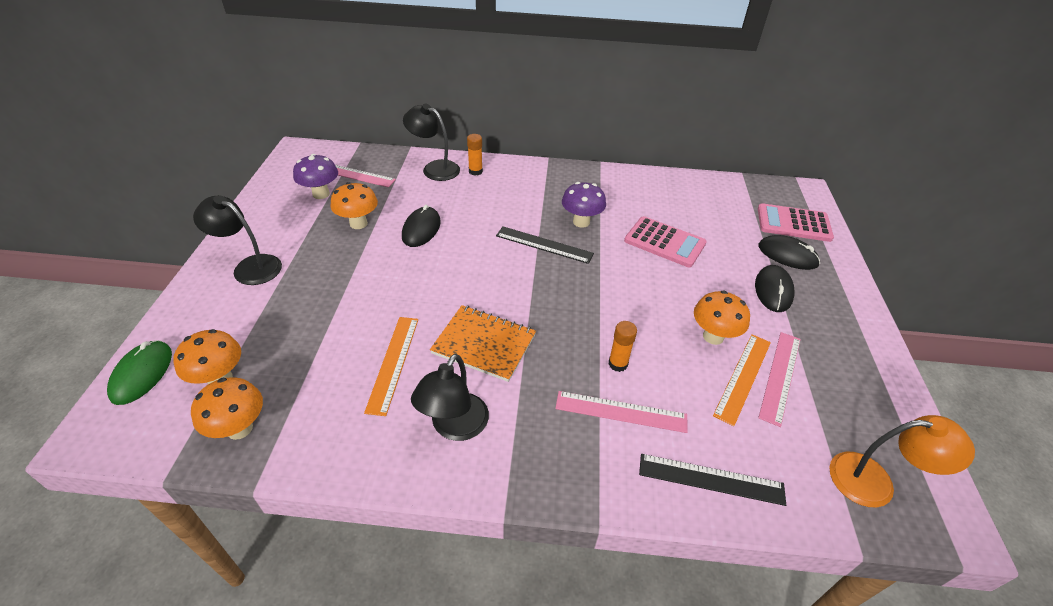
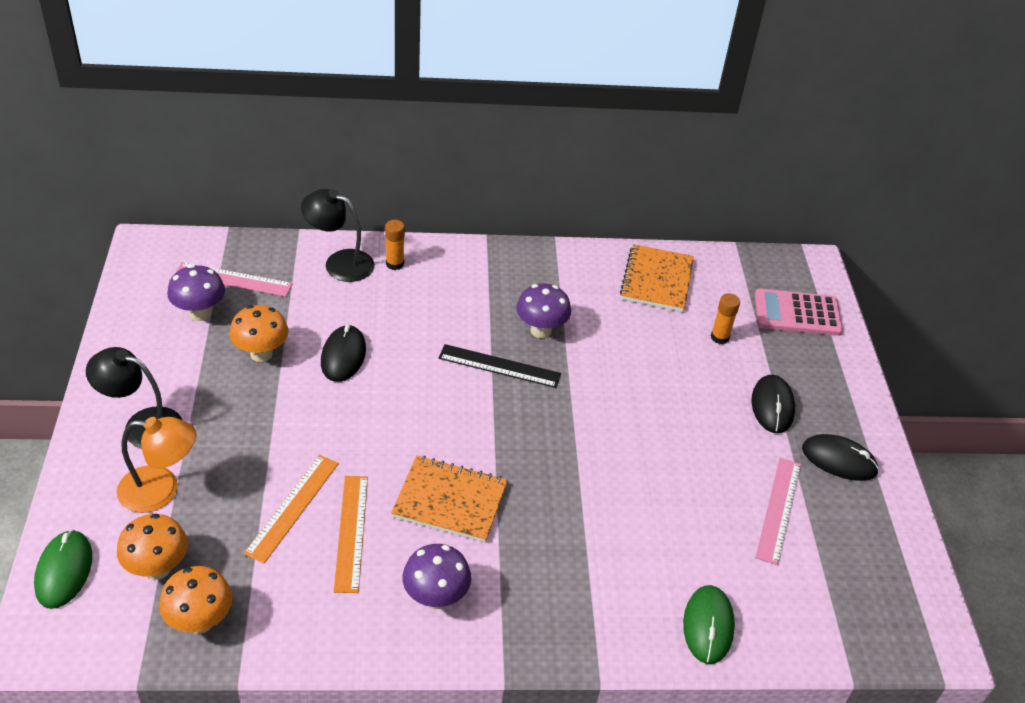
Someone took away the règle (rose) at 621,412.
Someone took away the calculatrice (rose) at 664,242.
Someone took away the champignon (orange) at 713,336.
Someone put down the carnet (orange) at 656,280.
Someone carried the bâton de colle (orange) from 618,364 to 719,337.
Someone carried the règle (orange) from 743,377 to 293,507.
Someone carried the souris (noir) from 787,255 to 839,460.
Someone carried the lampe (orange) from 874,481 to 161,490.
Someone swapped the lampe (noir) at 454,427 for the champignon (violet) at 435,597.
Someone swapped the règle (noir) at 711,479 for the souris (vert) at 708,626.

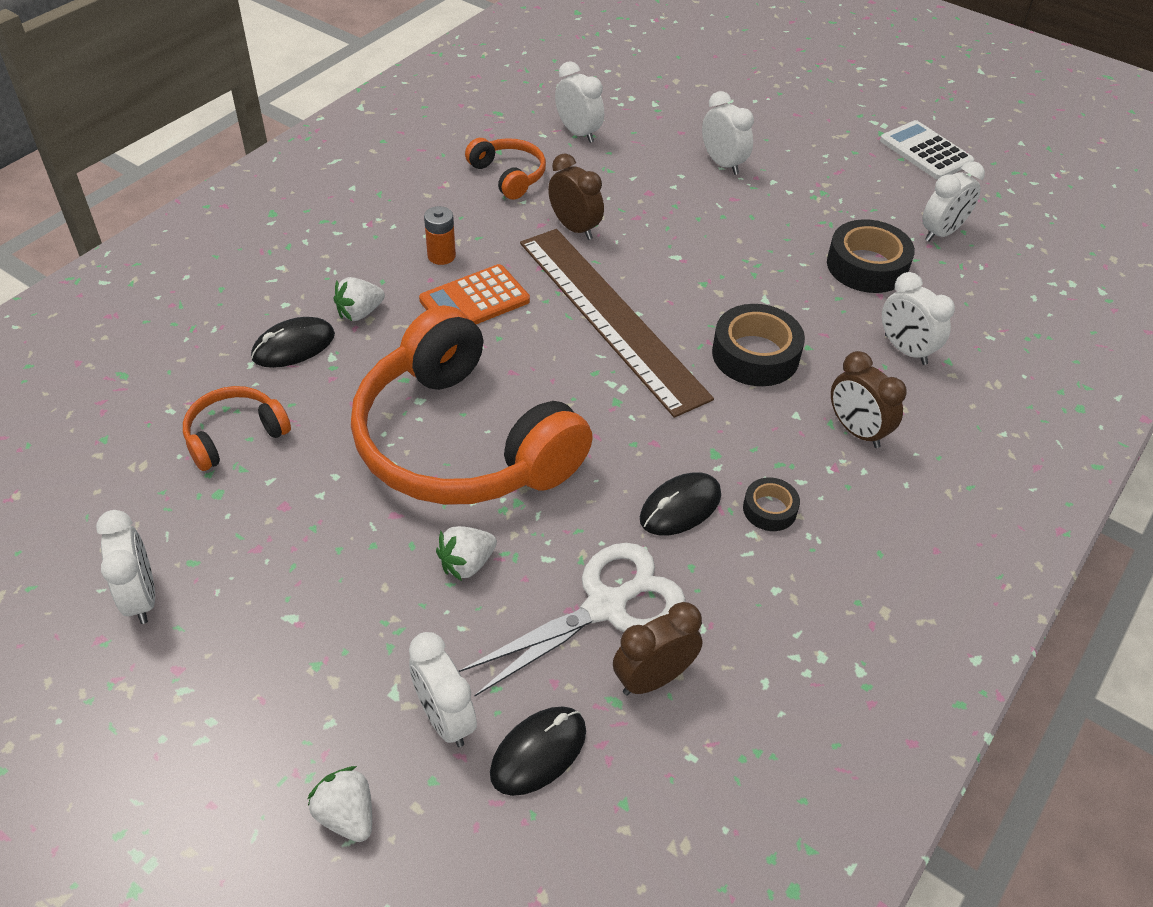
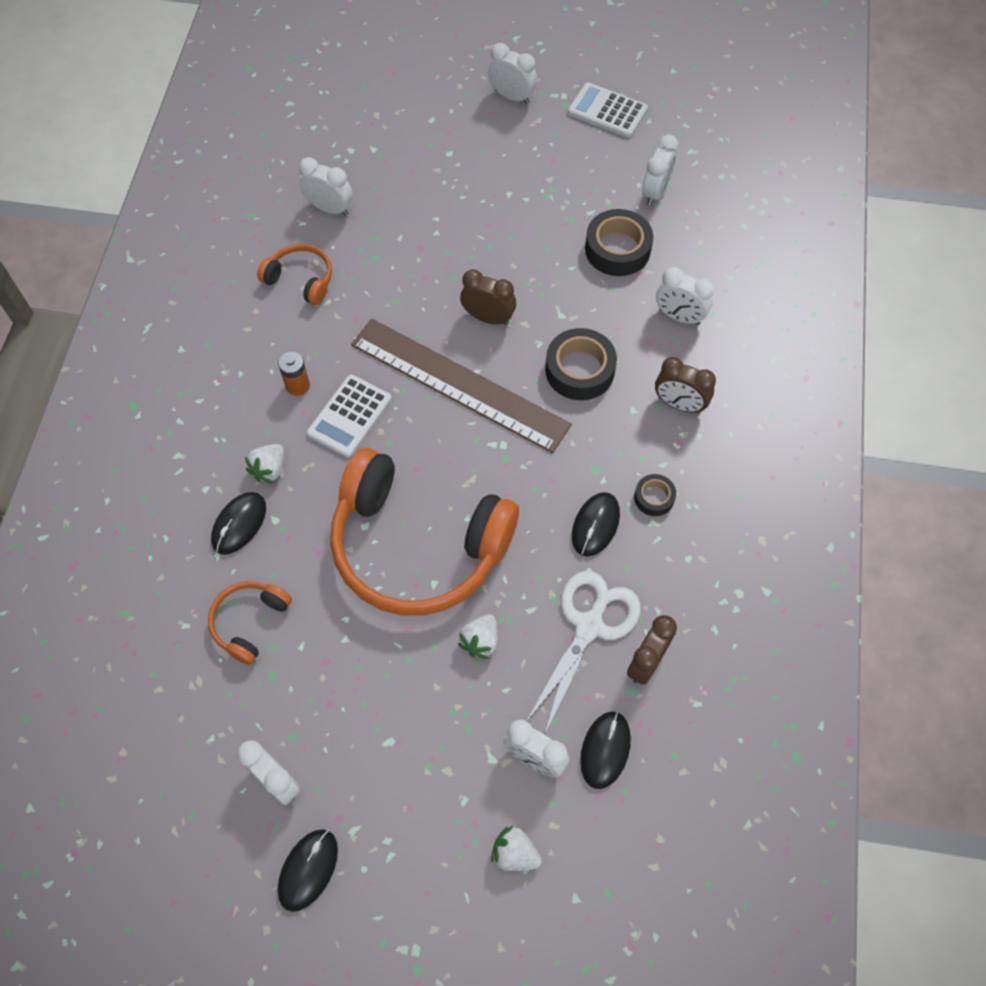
Someone put down the souris (noir) at 308,870.
Someone carried the réveil (marron) from 575,228 to 488,318.
Someone carried the réveil (blanc) from 723,163 to 512,96.
Someone repainted the calculatrice (orange) at 474,300, which became the calculatrice (blanc) at 349,416.

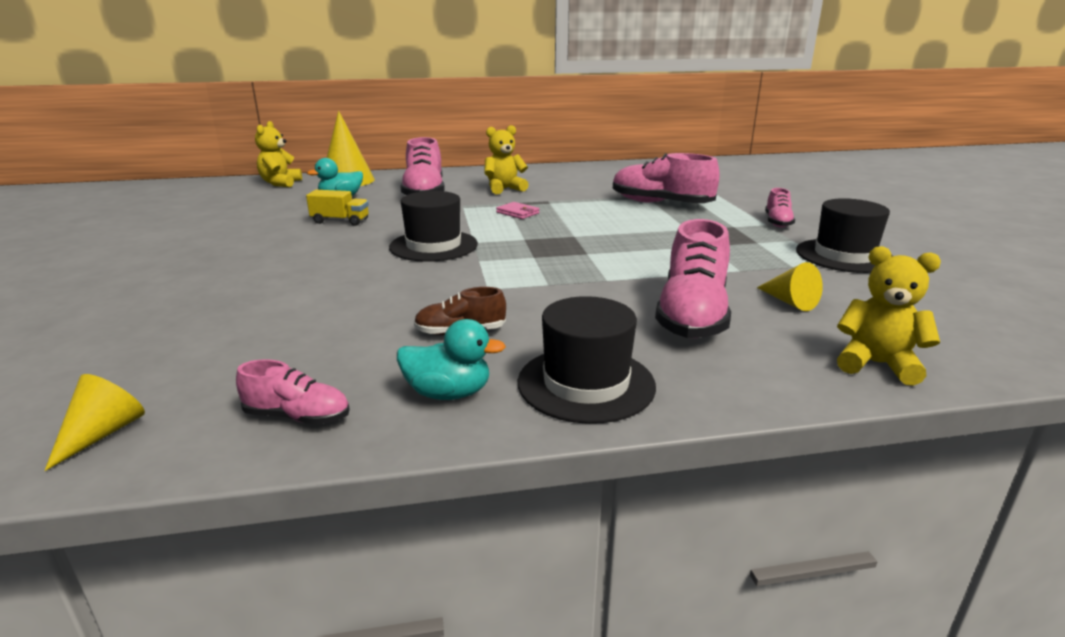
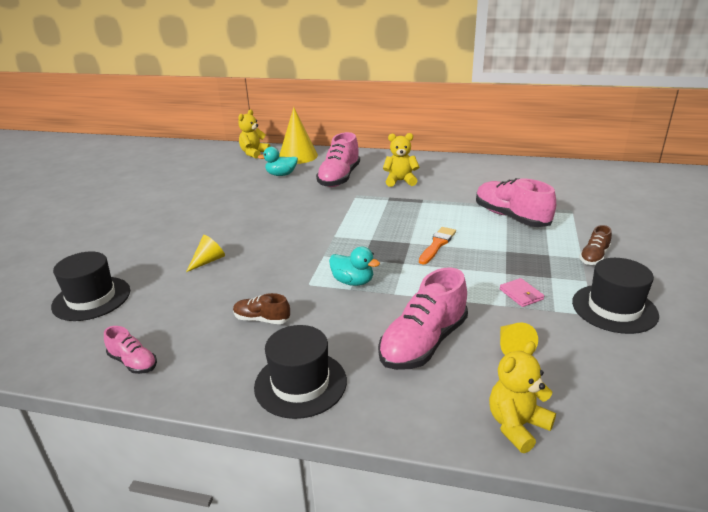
Someone took away the camion (jaune) at 340,221.
Someone put down the pinceau (orange) at 437,244.
Someone carried the cône (jaune) from 103,433 to 208,261.
Someone carried the chapeau (noir) from 433,246 to 91,298.
Someone carried the canard (turquoise) from 448,393 to 353,282.
Someone carried the portefeuille (rose) from 517,213 to 521,294.
Someone repainted the chaussure (rose) at 777,222, which became the chaussure (marron) at 594,257.
Someone rotated the ours en peluche (jaune) at 876,364 by 90 degrees counterclockwise.

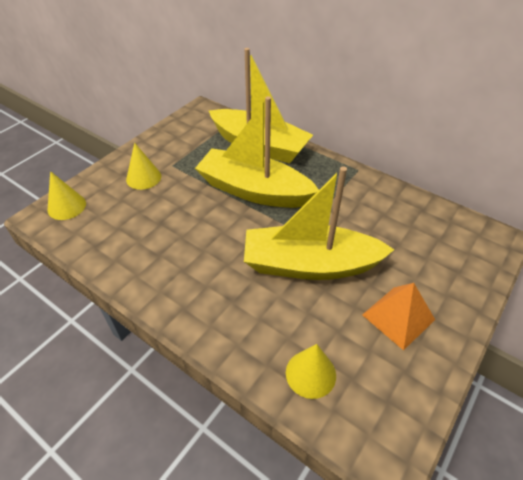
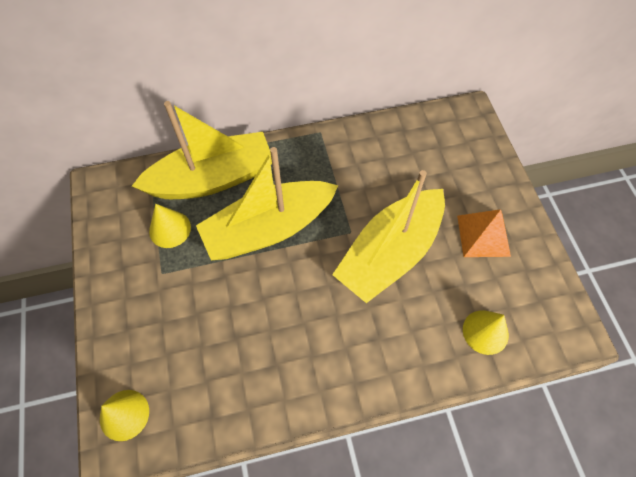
Someone carried the cône (jaune) from 143,177 to 170,229.

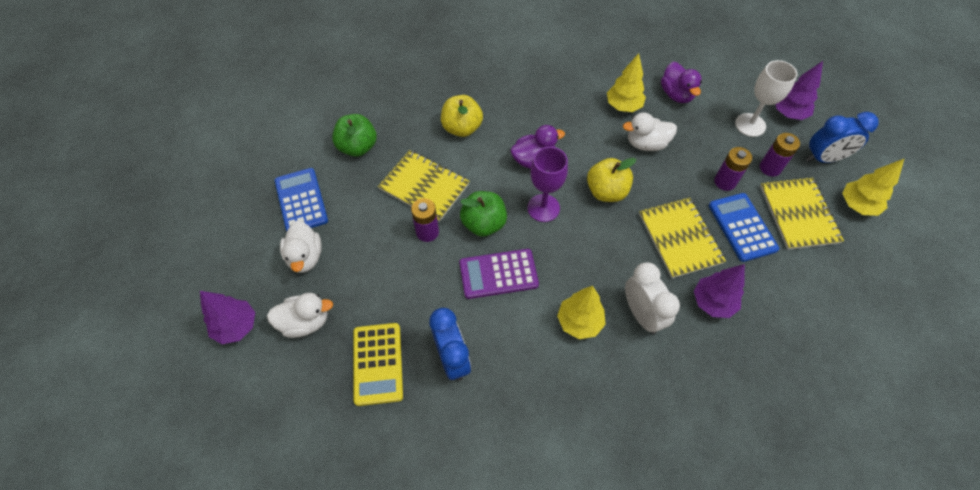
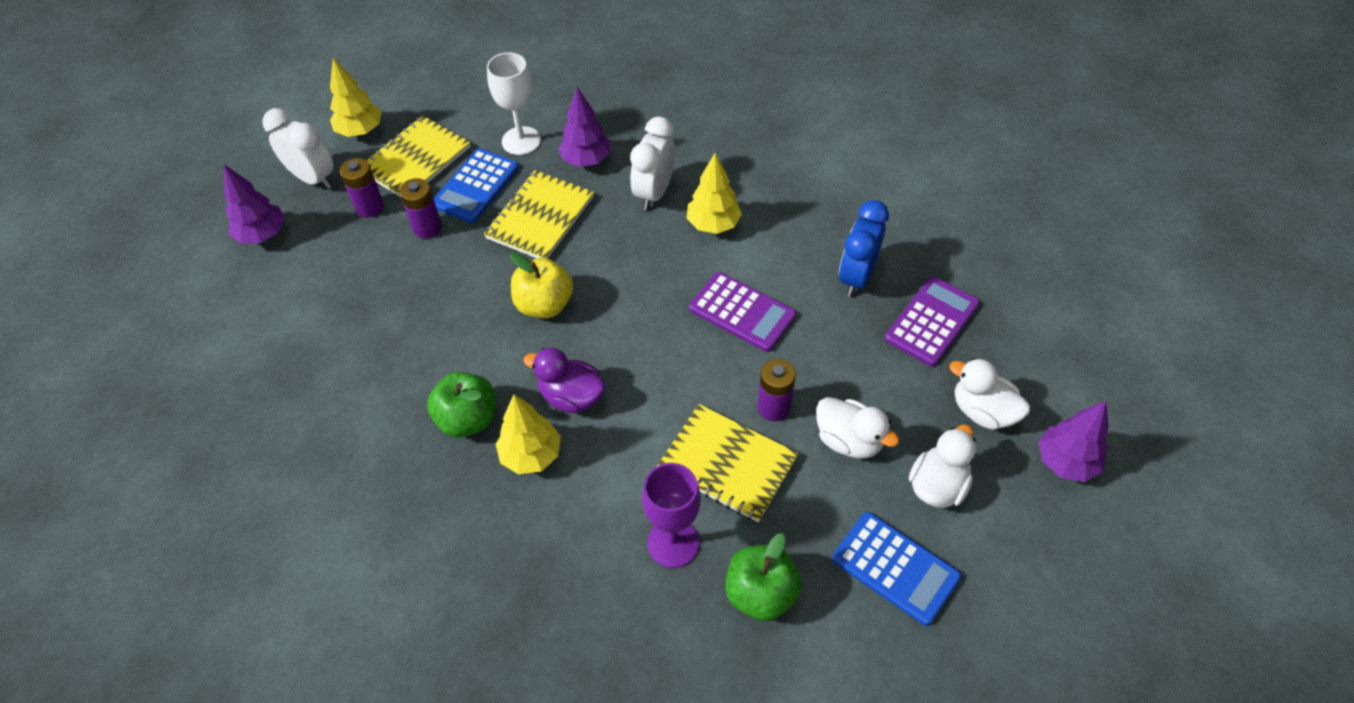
Someone took away the pomme (jaune) at 462,128.
Someone took away the canard (violet) at 676,94.
Someone carried the pomme (vert) from 484,224 to 468,419.
Someone carried the verre à pied (violet) from 543,208 to 673,543.
Someone carried the arbre (jaune) from 623,106 to 531,455.
Someone carried the canard (blanc) from 646,144 to 848,440.
Someone carried the verre à pied (blanc) from 750,125 to 521,141.
Someone repainted the calculatrice (jaune) at 378,363, which became the calculatrice (violet) at 932,321.
Someone repainted the réveil (bleu) at 824,158, which became the réveil (blanc) at 313,178.
Someone rotated the calculatrice (bleu) at 301,201 by 75 degrees counterclockwise.
Someone rotated the carnet (jaune) at 424,187 by 45 degrees counterclockwise.

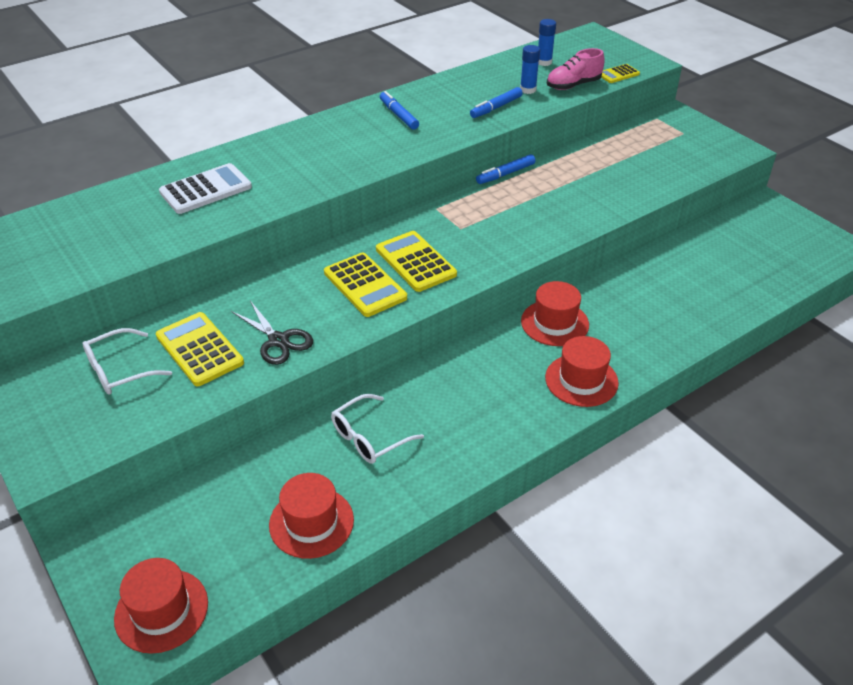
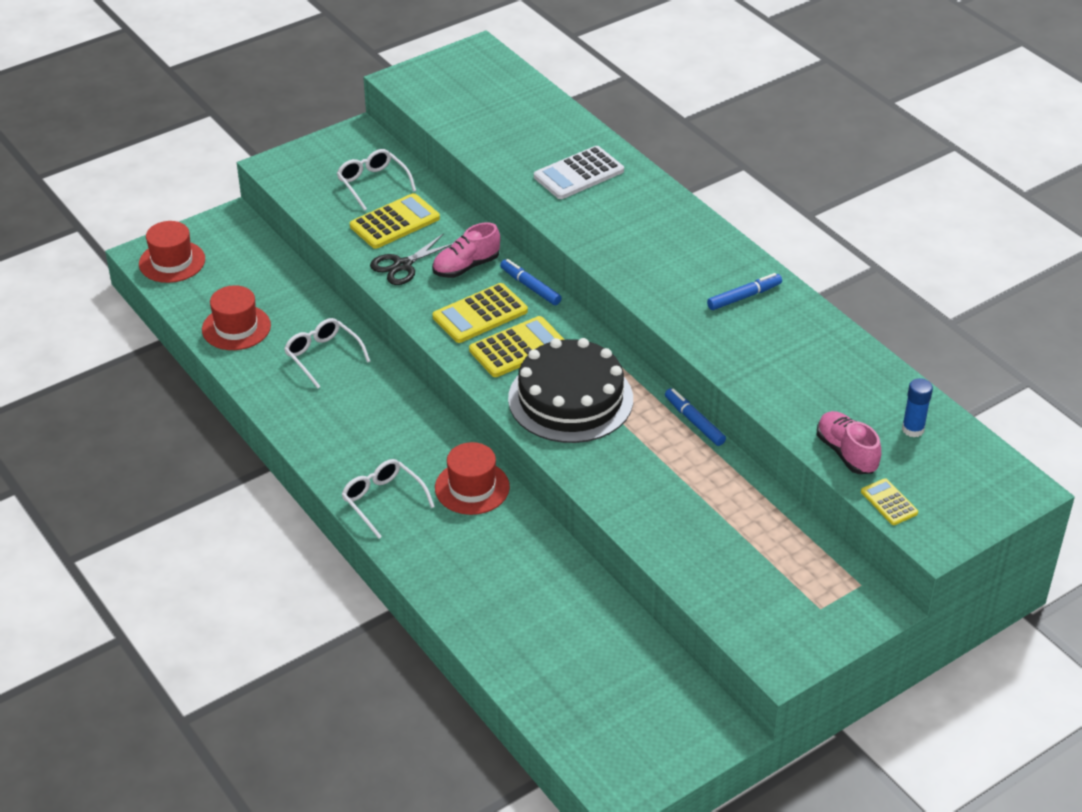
Someone took away the bâton de colle (bleu) at 528,90.
Someone put down the chaussure (rose) at 466,267.
Someone put down the gâteau (noir) at 570,399.
Someone carried the feutre (bleu) from 496,107 to 530,287.
Someone swapped the chapeau (rouge) at 581,380 for the lunettes (blanc) at 383,501.
Someone rotated the calculatrice (blanc) at 206,190 by 90 degrees clockwise.

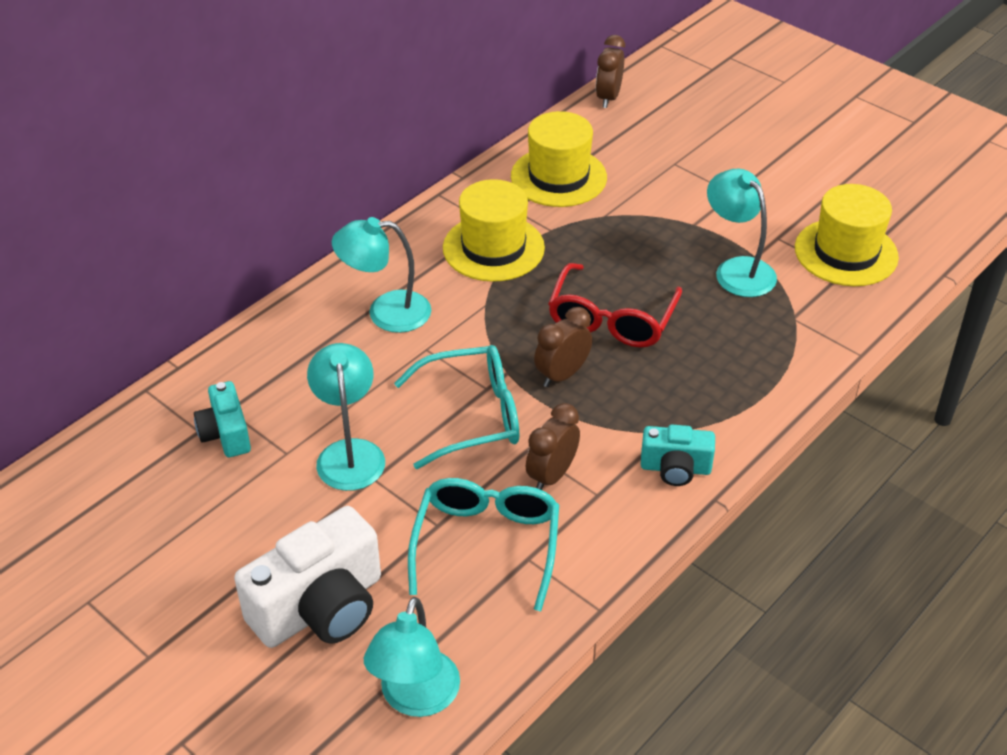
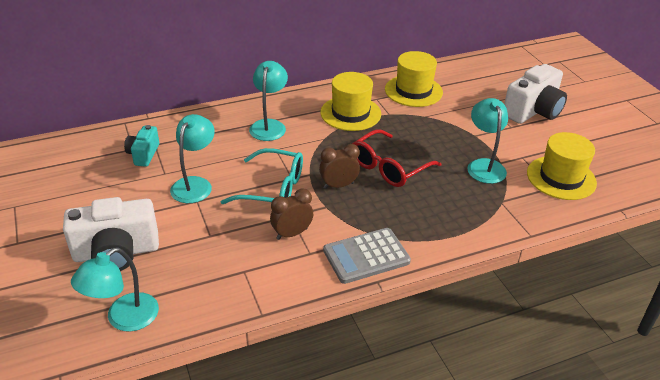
Someone took away the lunettes (turquoise) at 487,544.
Someone took away the réveil (marron) at 608,98.
Someone put down the appareil photo (blanc) at 533,111.
Someone swapped the appareil photo (turquoise) at 675,468 for the calculatrice (gris) at 366,256.
Someone rotated the lampe (turquoise) at 386,312 by 75 degrees clockwise.

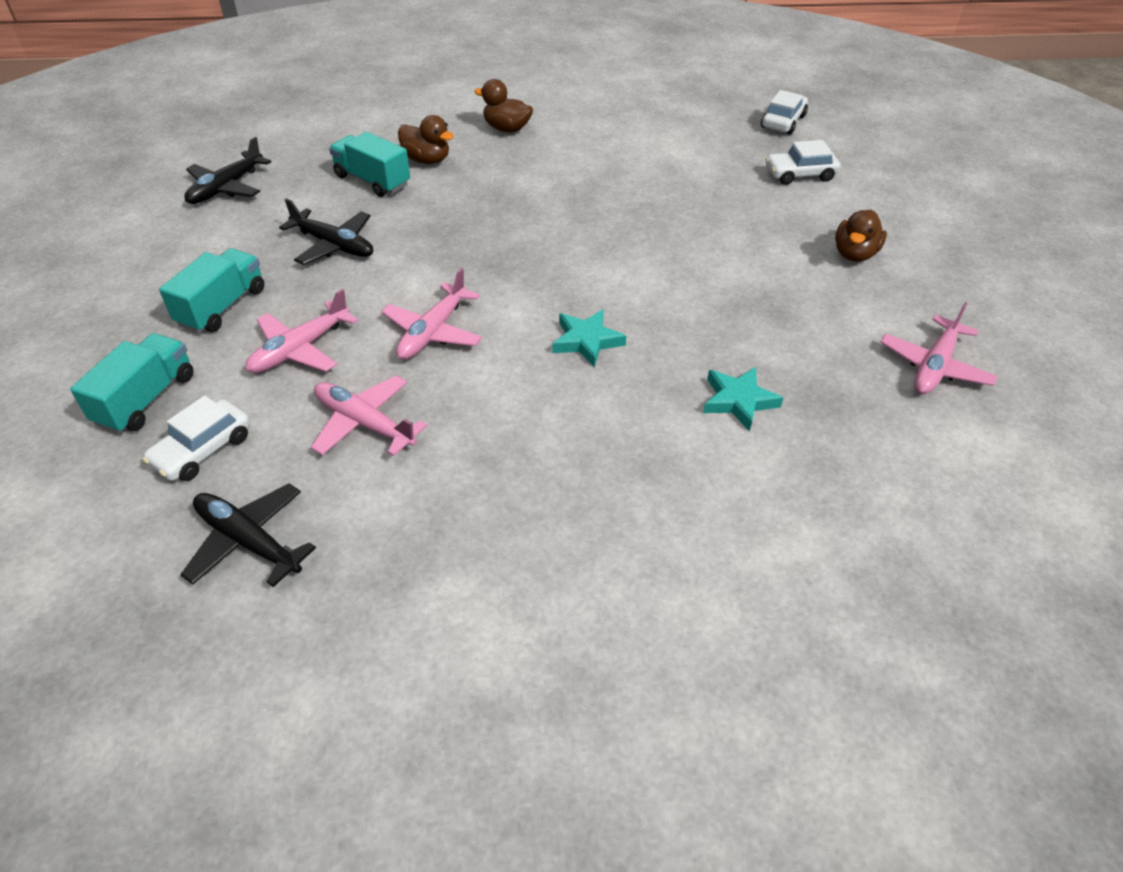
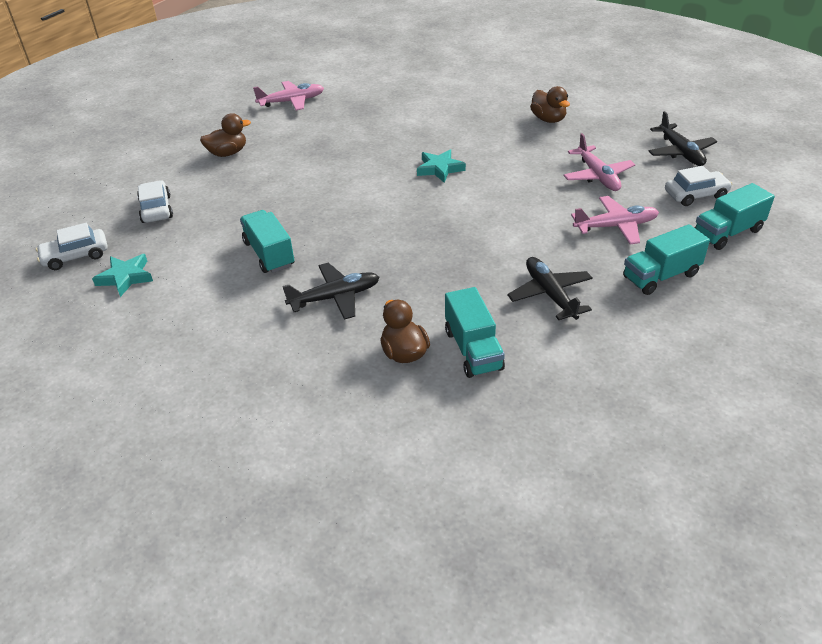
Someone took away the avion (rose) at 433,332.
Someone put down the camion (turquoise) at 269,254.
Someone carried the avion (noir) from 226,188 to 335,297.
Someone carried the canard (marron) from 506,129 to 548,119.
Someone carried the étoile (turquoise) from 738,401 to 125,277.
Someone rotated the voiture (blanc) at 800,174 by 135 degrees counterclockwise.

